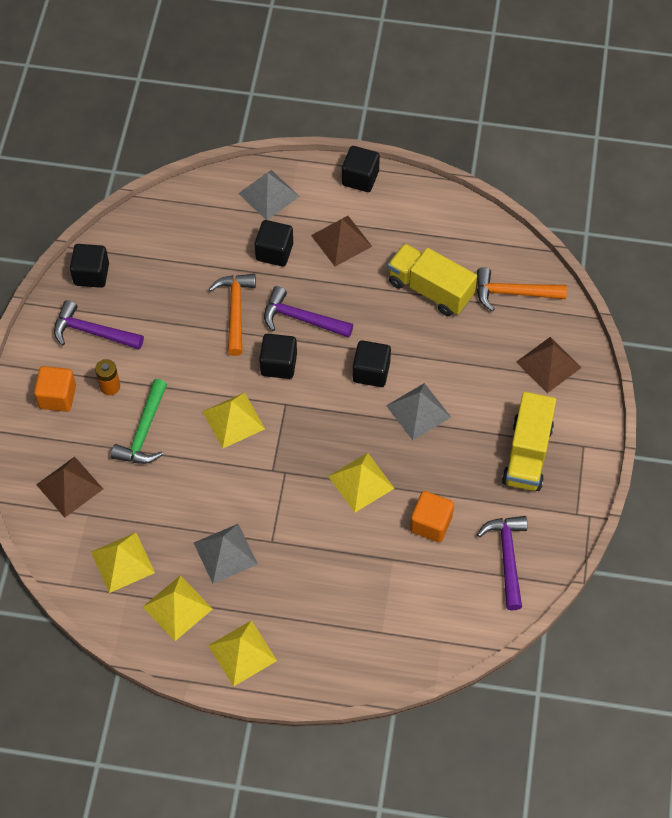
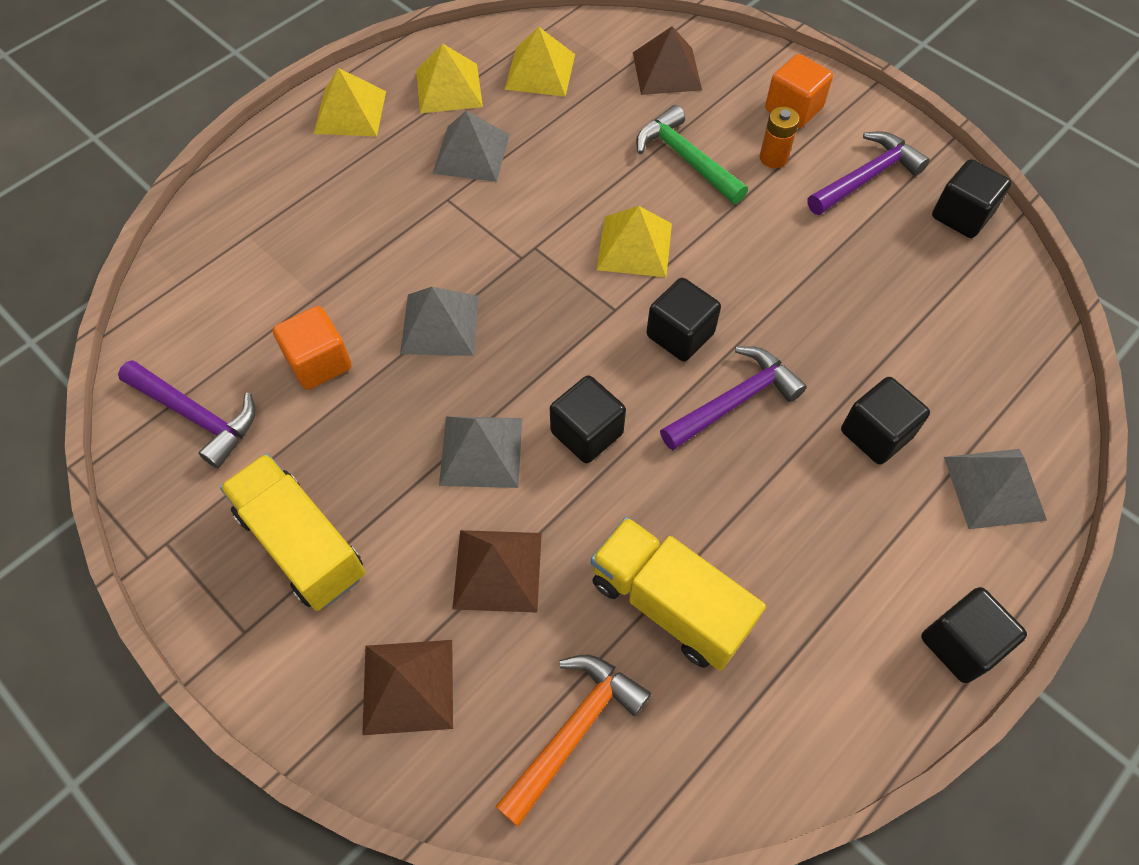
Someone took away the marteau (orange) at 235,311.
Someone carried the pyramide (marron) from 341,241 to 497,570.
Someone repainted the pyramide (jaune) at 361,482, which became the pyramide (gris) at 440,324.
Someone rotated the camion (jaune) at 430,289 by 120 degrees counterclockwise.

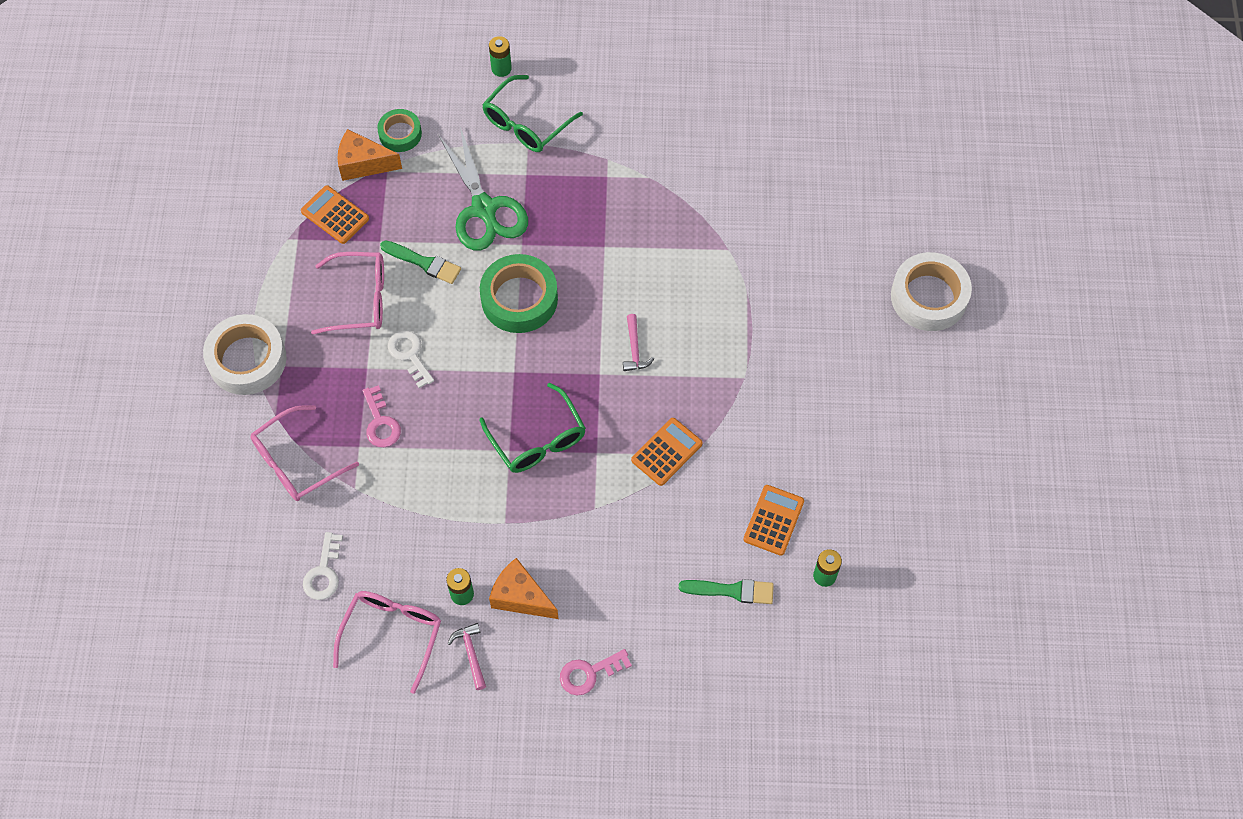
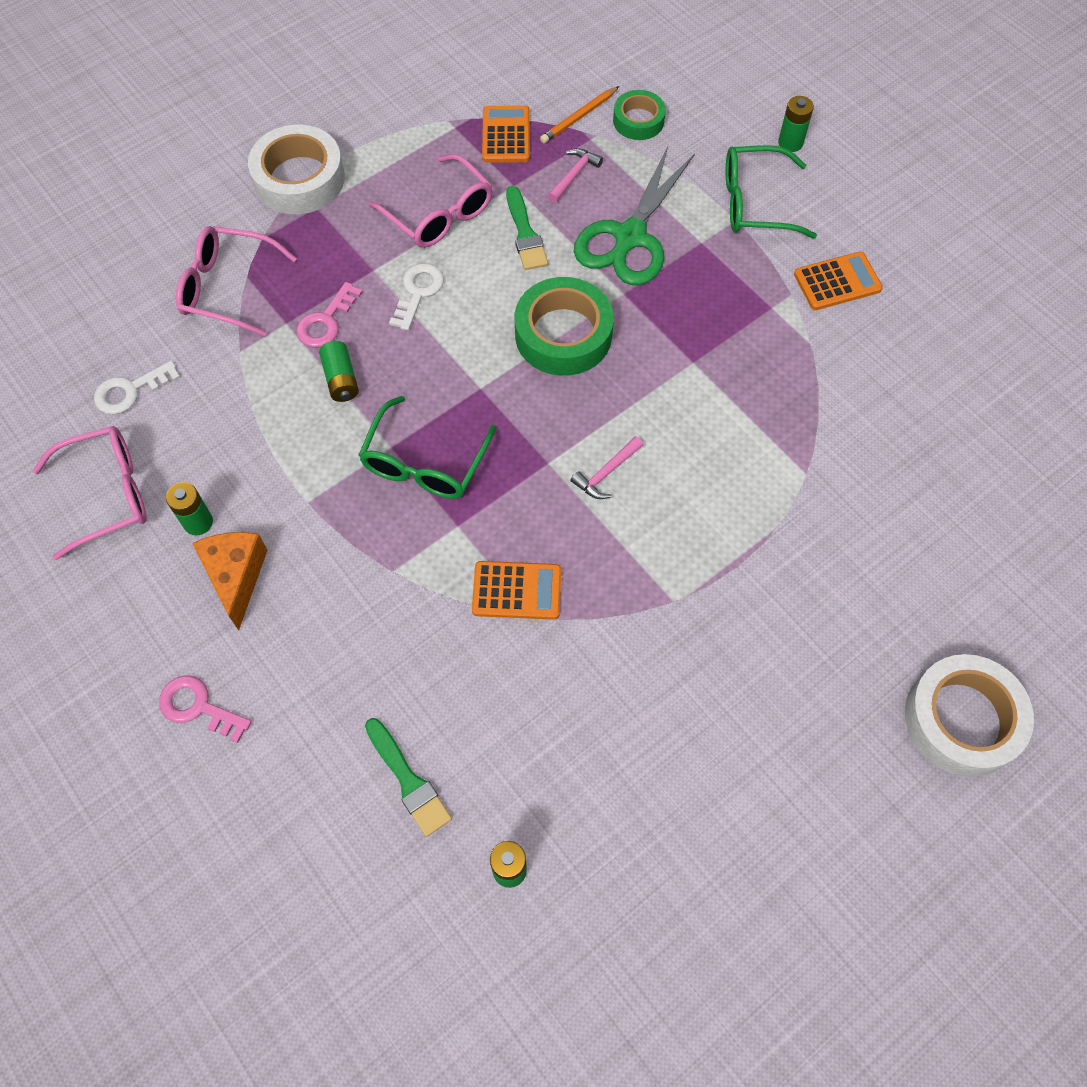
Someone put down the pile (vert) at 341,379.
Someone carried the marteau (rose) from 471,654 to 574,175.
Someone carried the calculatrice (orange) from 773,520 to 837,282.
Someone swapped the fromage (orange) at 363,164 for the crayon (orange) at 579,117.

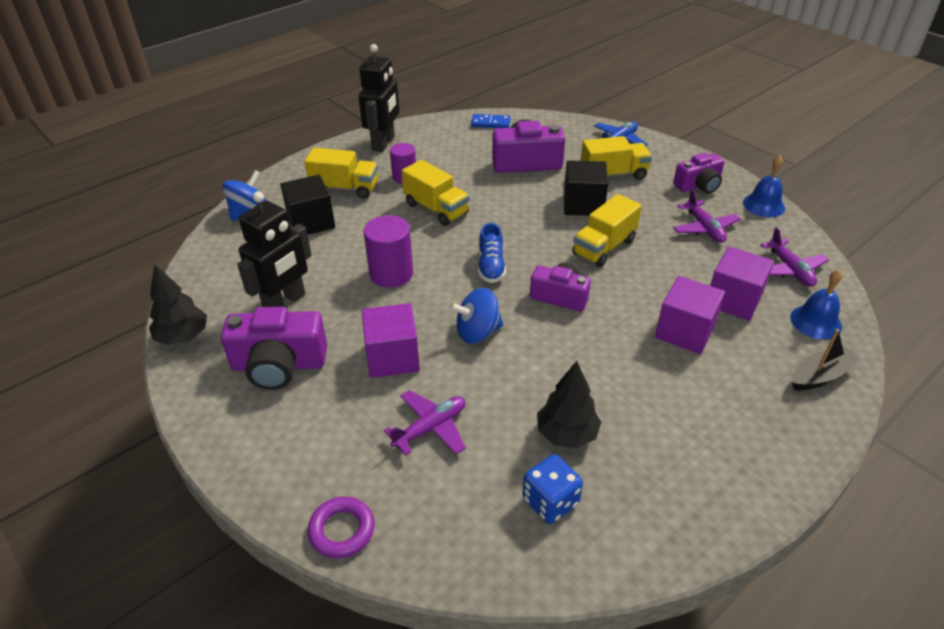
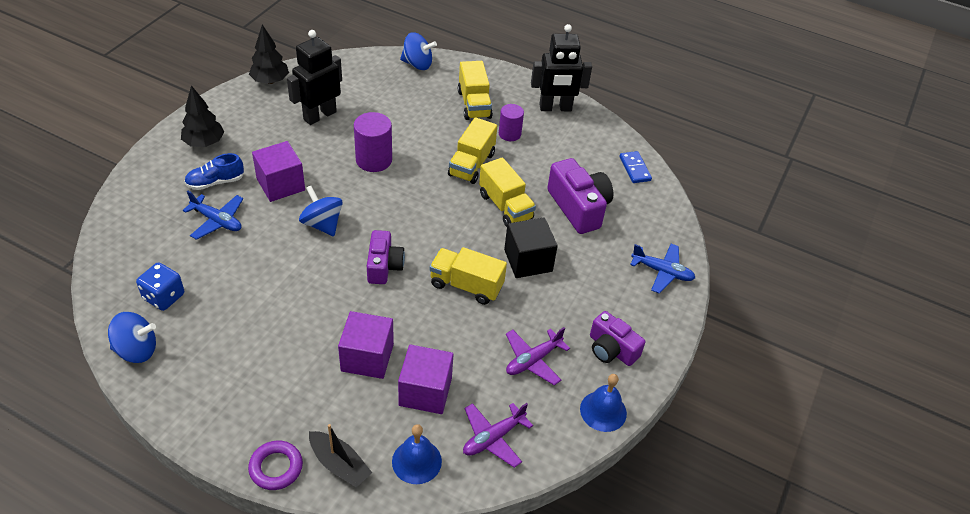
Someone took away the appareil photo (violet) at 279,365.
Someone took away the cube (noir) at 311,222.
Someone put down the toupie (bleu) at 136,350.
Someone carried the anneau (violet) from 342,530 to 276,467.
Someone carried the chaussure (bleu) from 491,266 to 215,182.
Someone carried the arbre (noir) from 566,434 to 204,143.
Someone carried the camion (jaune) from 613,174 to 505,206.
Someone repainted the avion (violet) at 430,428, which became the avion (bleu) at 217,221.
Someone rotated the robot (noir) at 285,303 by 120 degrees clockwise.

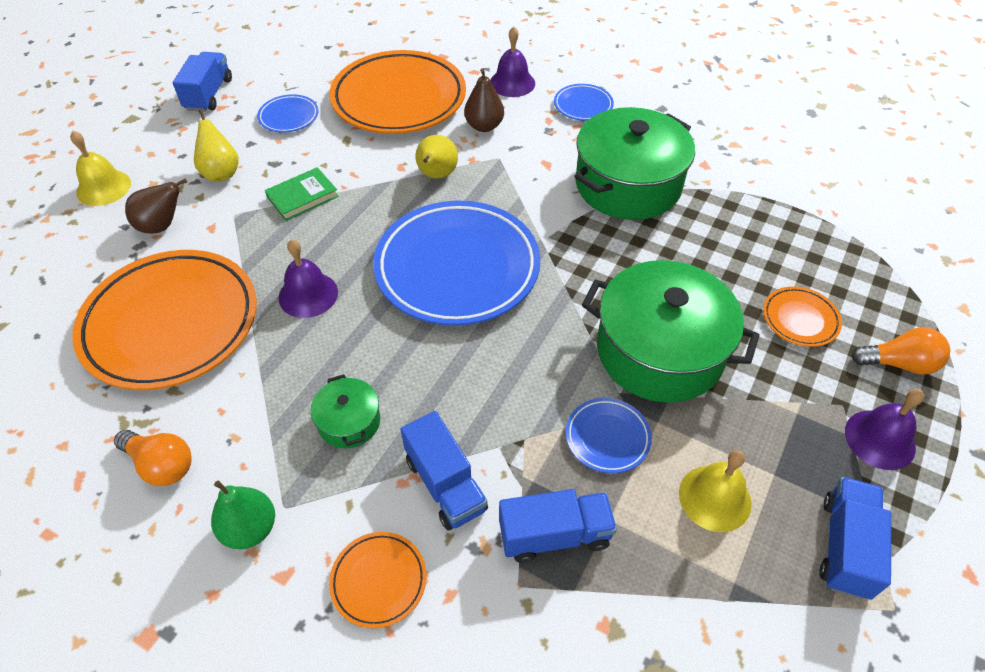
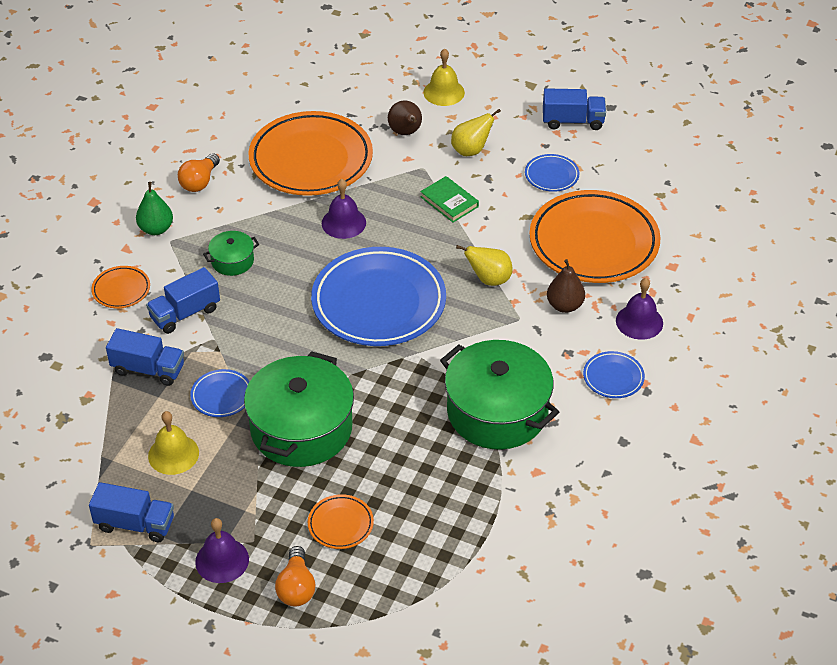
Someone rotated the camion (bleu) at 554,535 by 60 degrees counterclockwise.

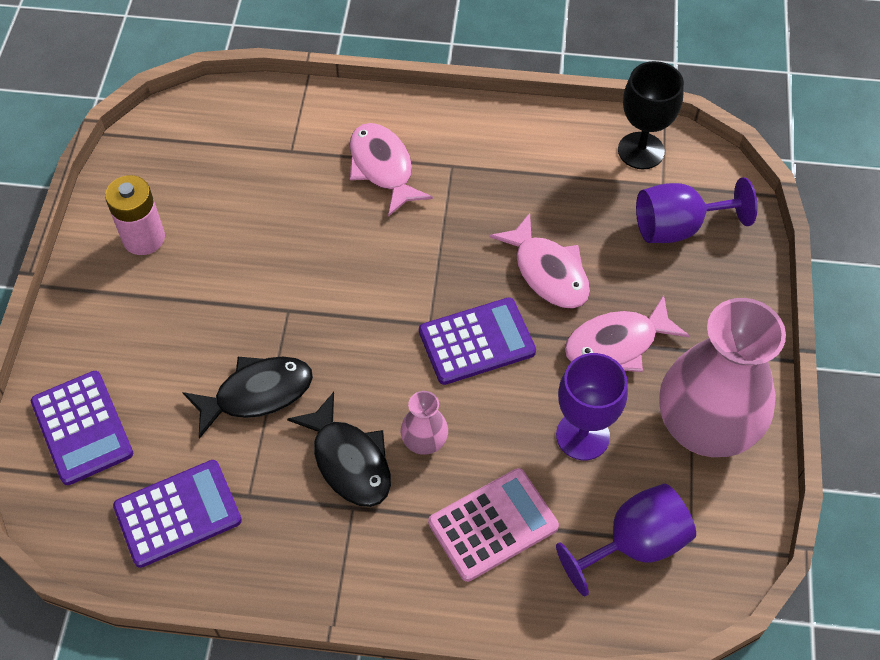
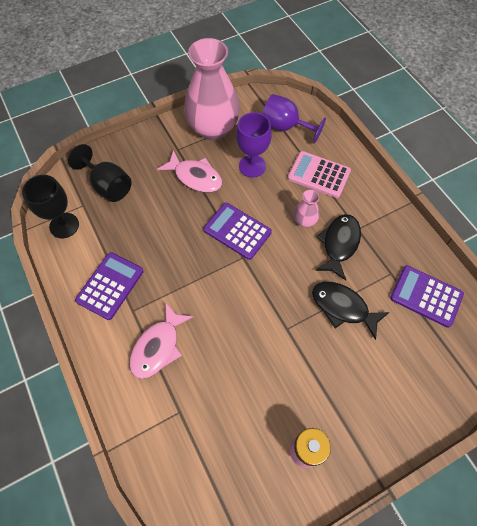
Someone took away the poisson (rose) at 548,272.
Someone carried the calculatrice (violet) from 82,428 to 110,286.
Someone repainted the verre à pied (violet) at 678,227, which became the verre à pied (noir) at 108,186.

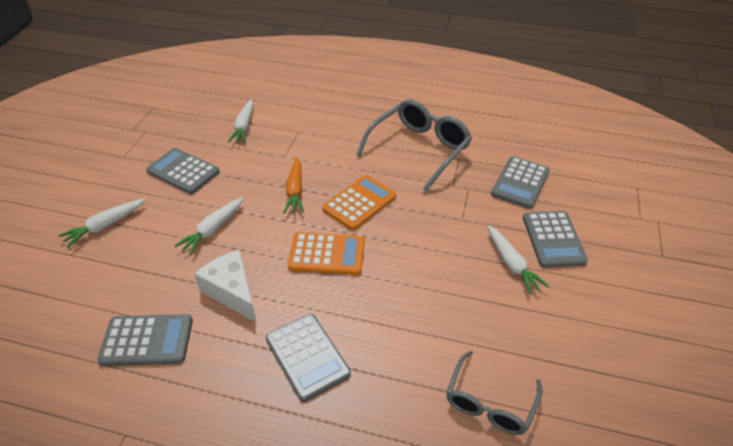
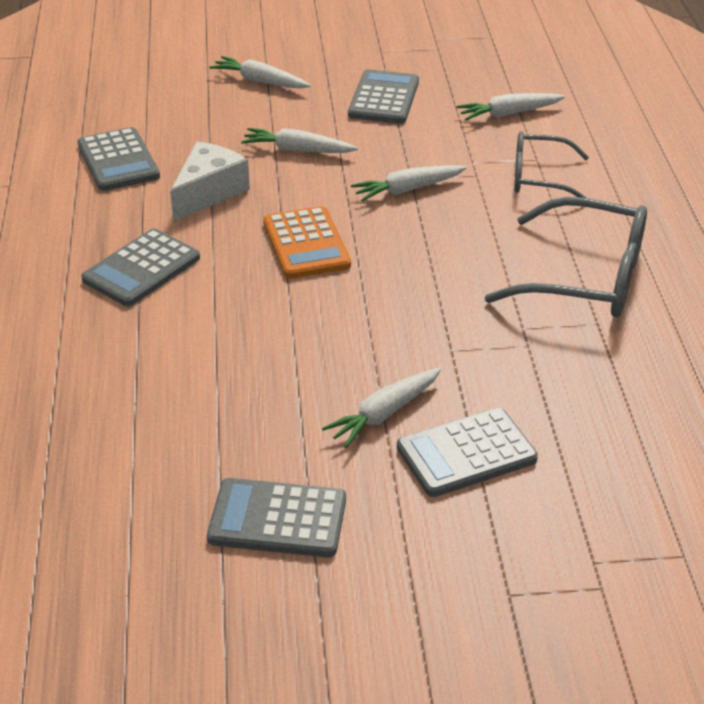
Someone took away the calculatrice (orange) at 359,203.
Someone carried the lunettes (gris) from 489,403 to 539,178.
Someone carried the calculatrice (gris) from 520,183 to 277,519.
Someone repainted the carotte (orange) at 295,191, which became the carotte (blanc) at 407,189.

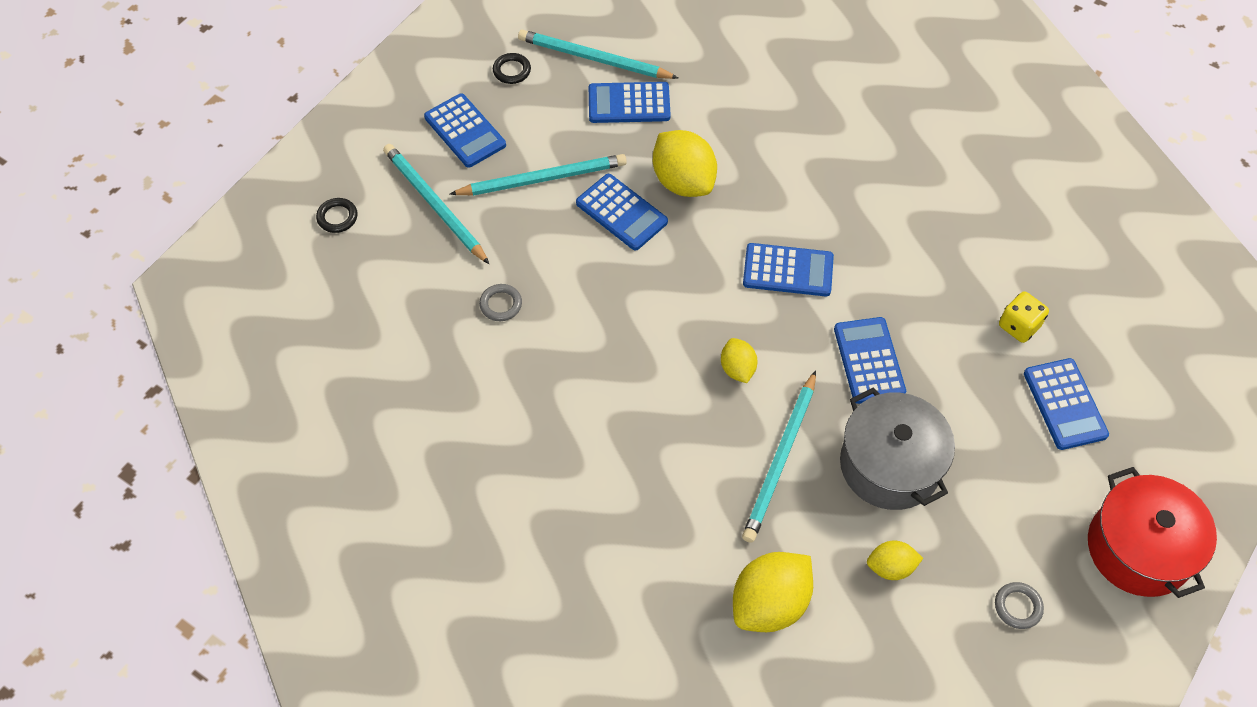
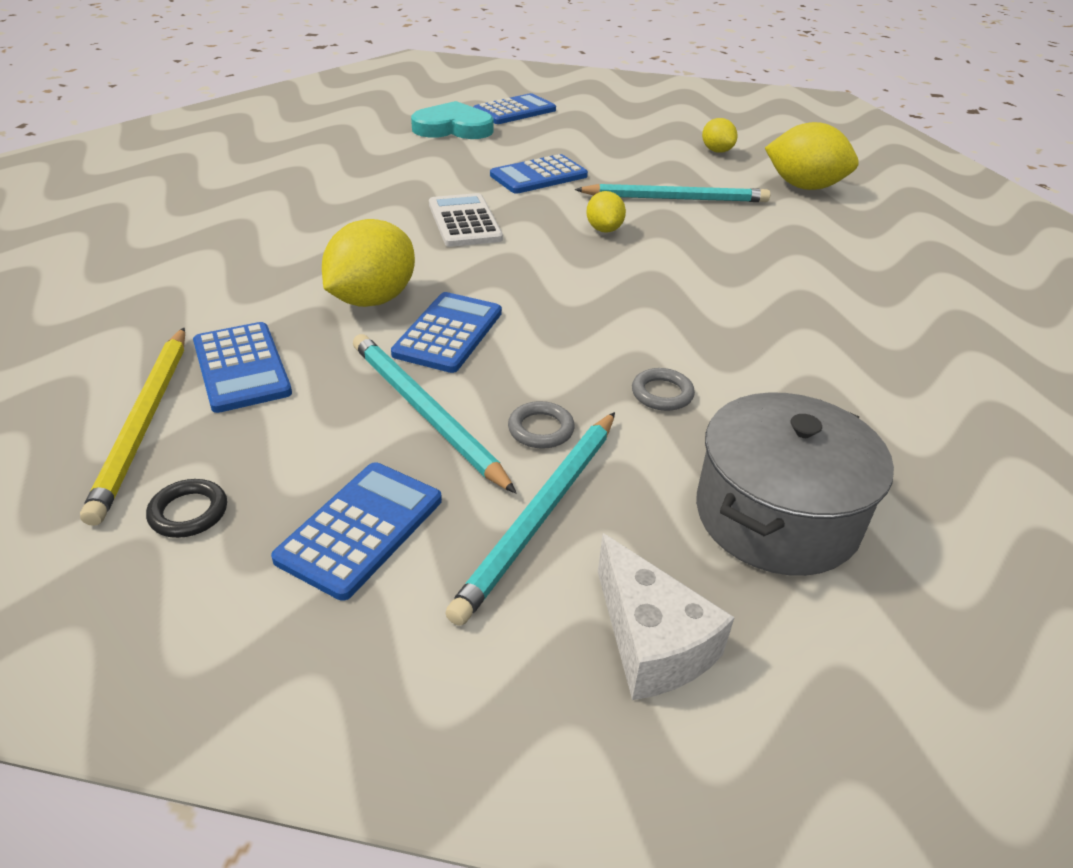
Someone took away the marmite (rouge) at 1138,548.
Someone carried the marmite (gris) from 890,465 to 776,516.
Someone carried the anneau (gris) from 1018,607 to 541,429.
Someone swapped the anneau (noir) at 337,217 for the fromage (blanc) at 651,642.
Someone swapped the dé (jaune) at 1019,326 for the cœur (turquoise) at 453,128.
Someone repainted the crayon (turquoise) at 594,59, which became the crayon (jaune) at 144,423.
Someone repainted the calculatrice (bleu) at 788,270, which became the calculatrice (blanc) at 464,221.
Someone rotated the citron (jaune) at 737,369 by 60 degrees counterclockwise.

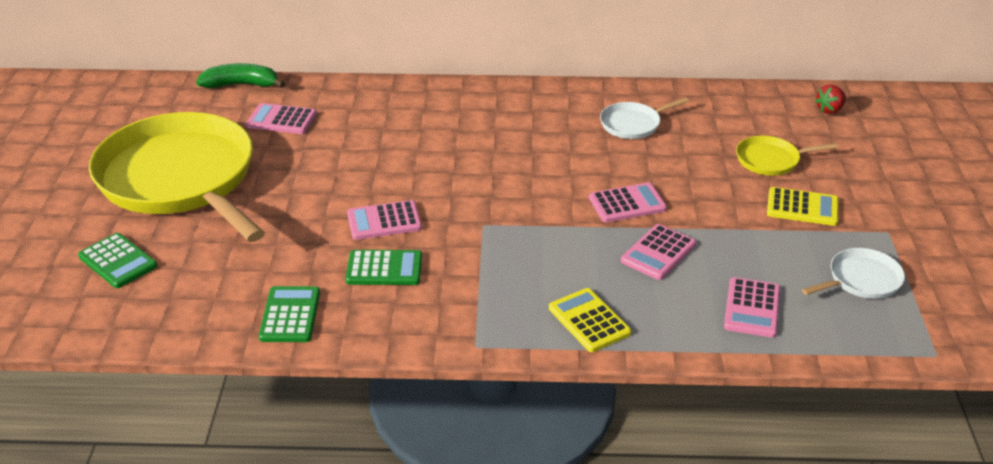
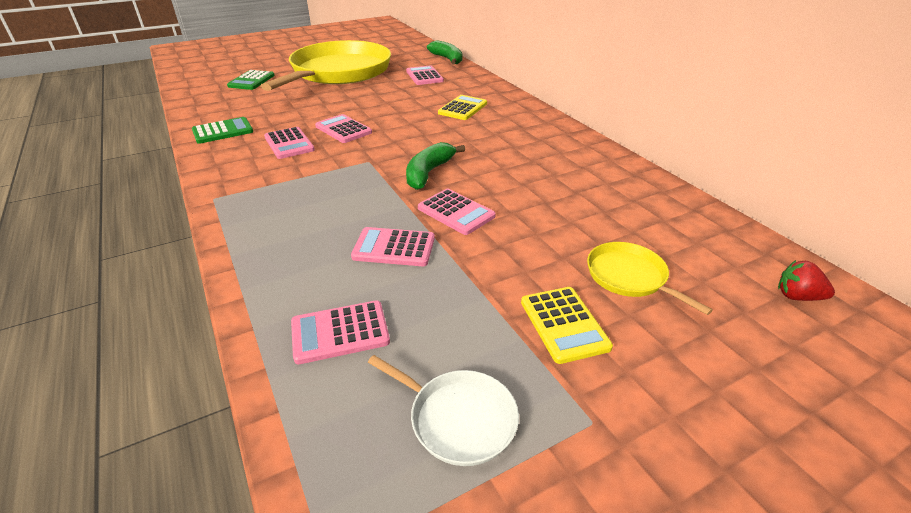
Someone took away the poêle (blanc) at 633,124.
Someone put down the banane (vert) at 428,173.
Someone carried the calculatrice (jaune) from 589,321 to 463,108.
Someone repainted the calculatrice (vert) at 384,269, which became the calculatrice (rose) at 289,144.

